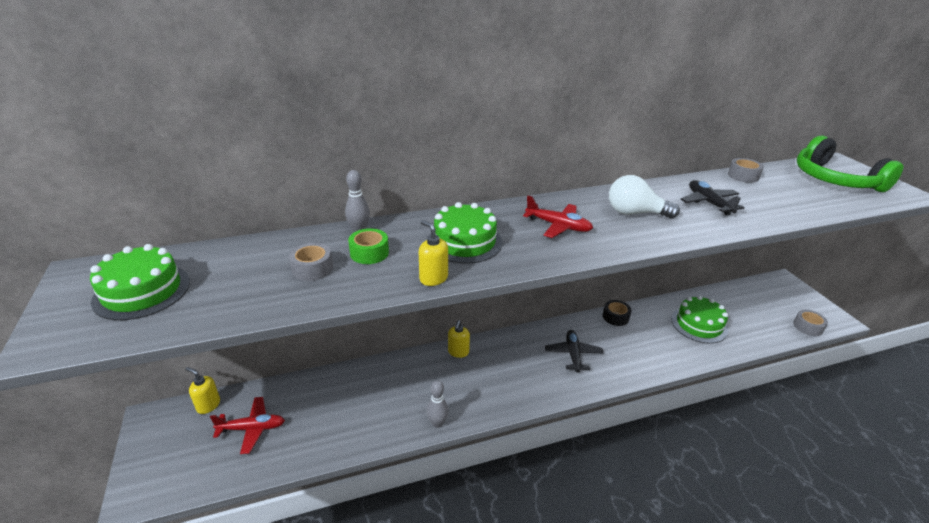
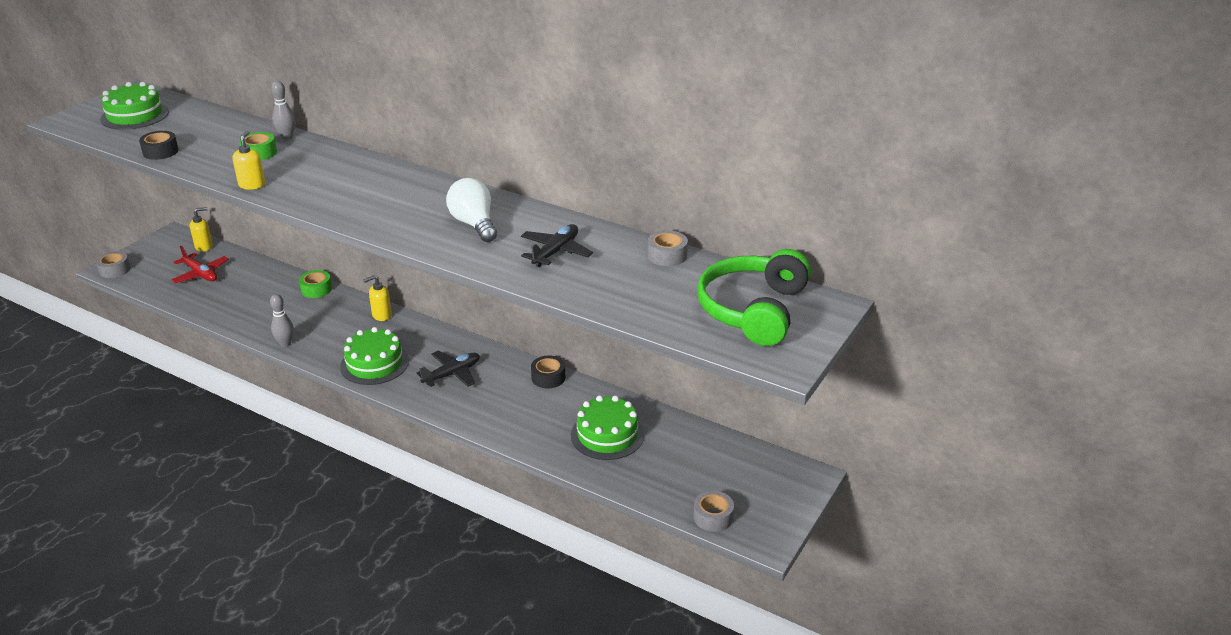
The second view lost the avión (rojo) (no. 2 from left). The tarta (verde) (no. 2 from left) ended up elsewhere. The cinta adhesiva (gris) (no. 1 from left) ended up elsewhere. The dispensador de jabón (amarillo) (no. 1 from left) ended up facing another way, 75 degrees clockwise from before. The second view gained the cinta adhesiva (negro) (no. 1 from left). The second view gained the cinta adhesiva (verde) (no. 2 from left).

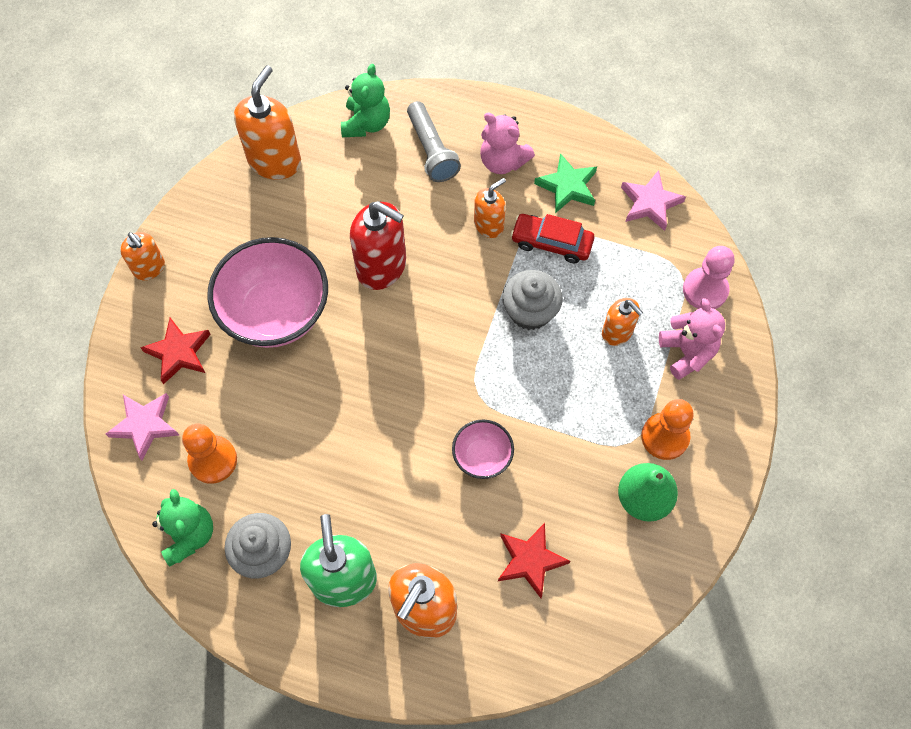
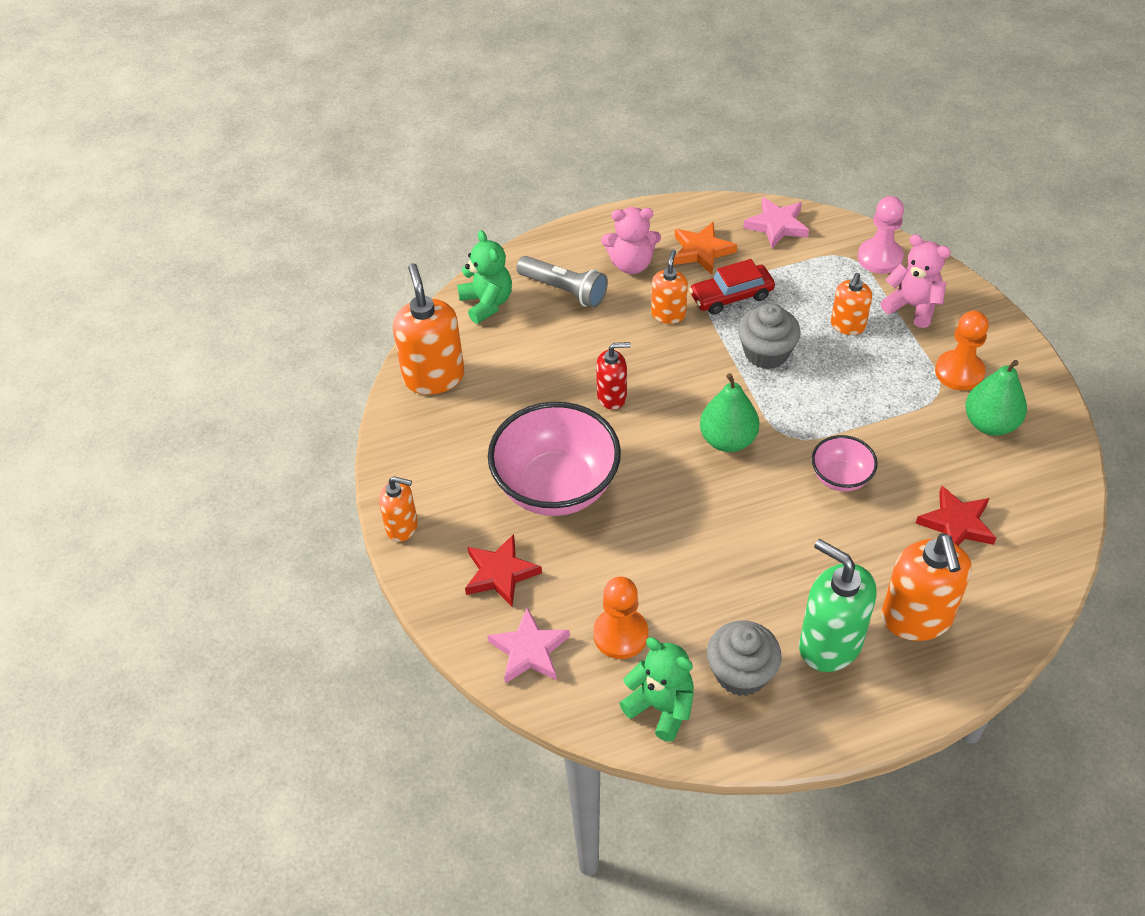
What was the estrella (verde) turned into the estrella (naranja). The size of the dispensador de jabón (rojo) changed by a factor of 0.58. The dispensador de jabón (naranja) (no. 5 from left in the first image) ended up facing another way, 105 degrees clockwise from before. The second view gained the pera (verde) (no. 1 from left).

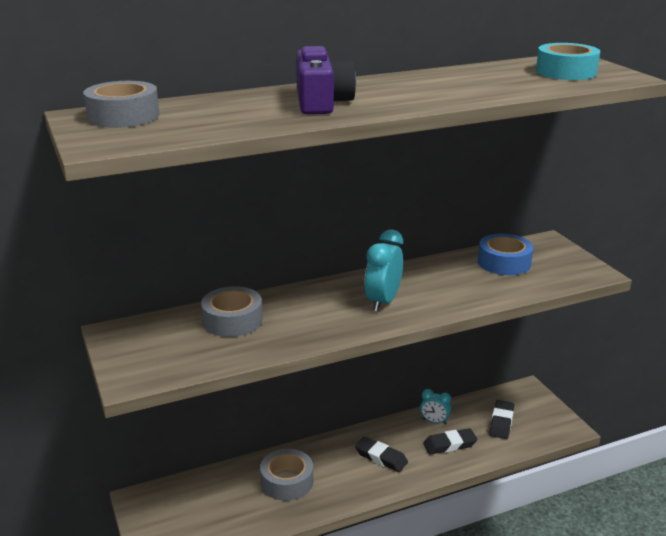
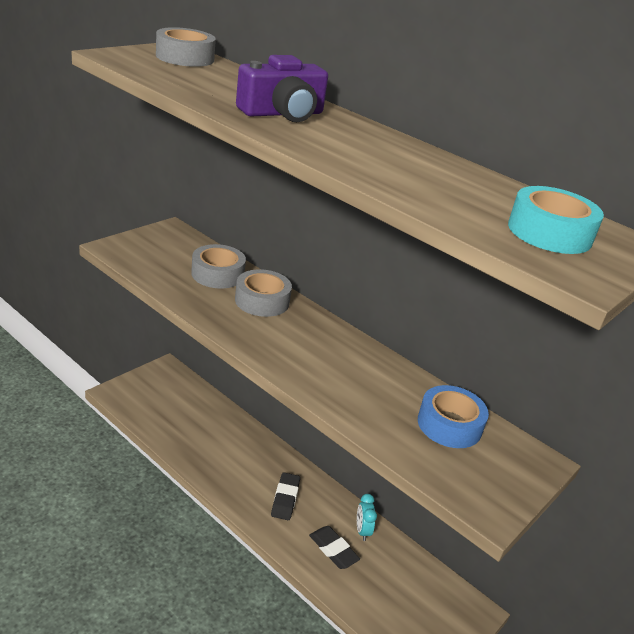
The second view lost the despertador (turquesa) (no. 1 from left). The second view lost the goma de borrar (negro) (no. 3 from left). The cinta adhesiva (gris) (no. 3 from left) ended up elsewhere.

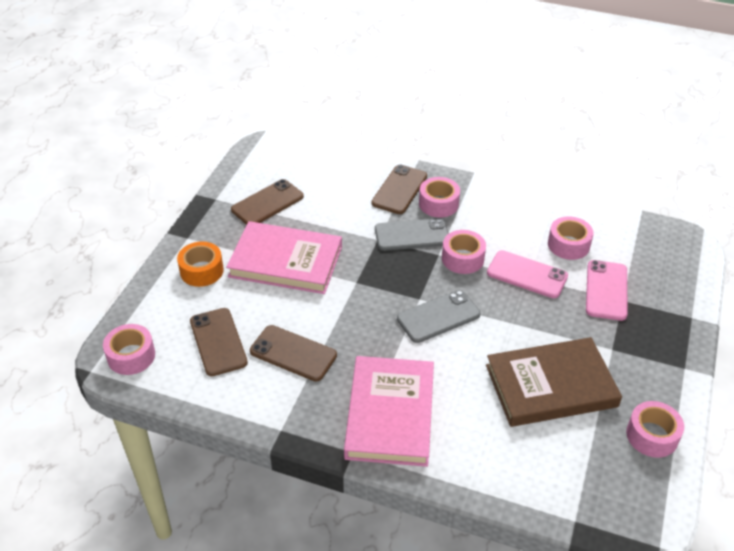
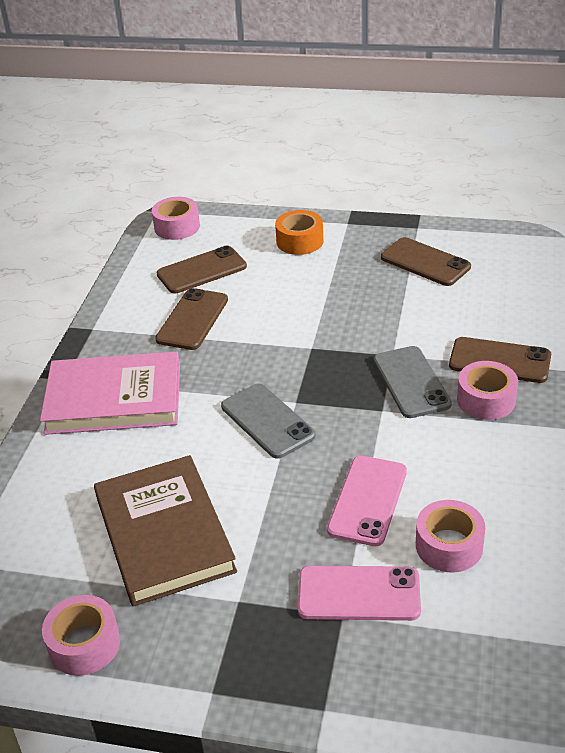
The second view lost the libro (rosa) (no. 1 from left). The second view lost the cinta adhesiva (rosa) (no. 3 from left).

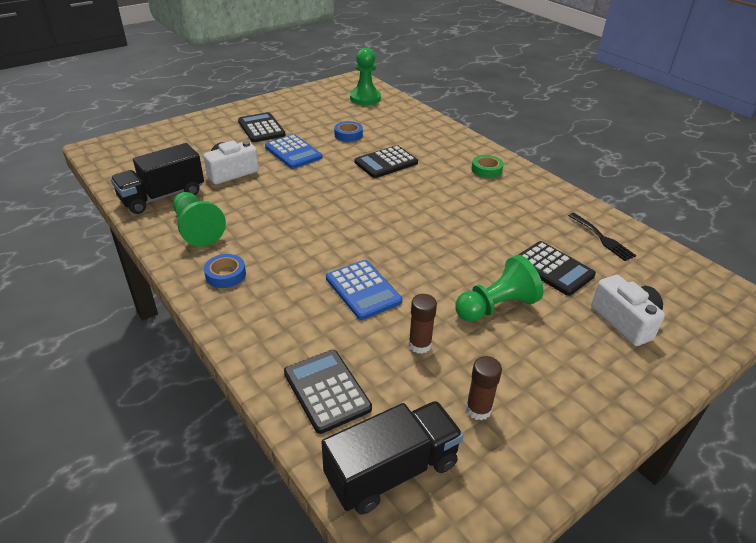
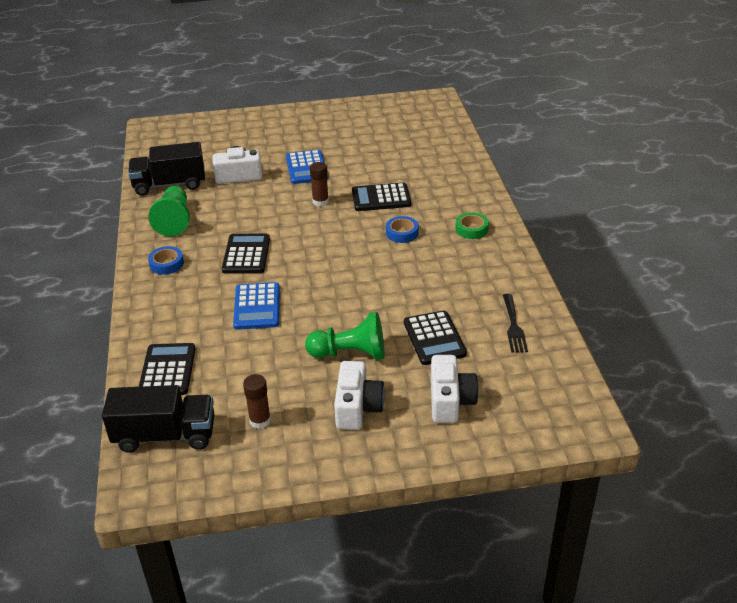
The second view lost the peón (verde) (no. 2 from left). The calculadora (negro) (no. 1 from left in the first image) ended up elsewhere. The cinta adhesiva (azul) (no. 2 from left) ended up elsewhere. The barra de pegamento (marrón) (no. 1 from left in the first image) ended up elsewhere. The second view gained the cámara (blanco) (no. 2 from left).

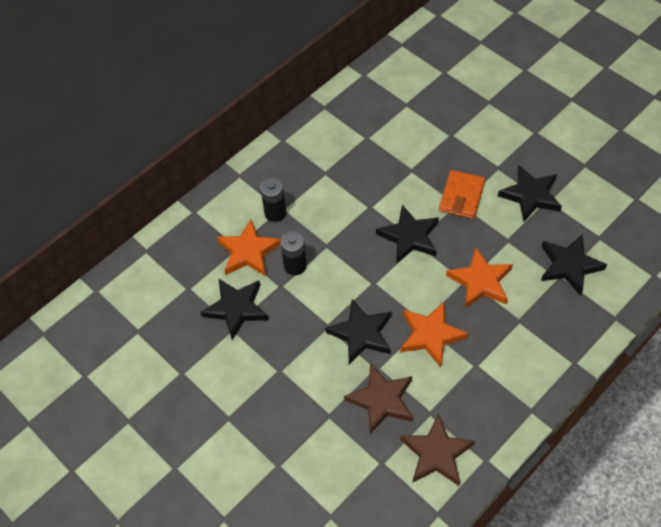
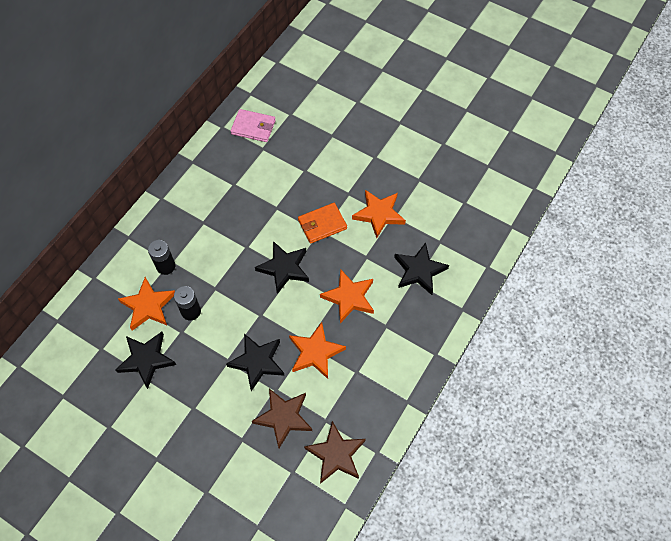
What was the estrella (negro) (no. 4 from left) turned into the estrella (naranja) (no. 4 from left). The cartera (naranja) ended up facing another way, 60 degrees clockwise from before. The second view gained the cartera (rosa).

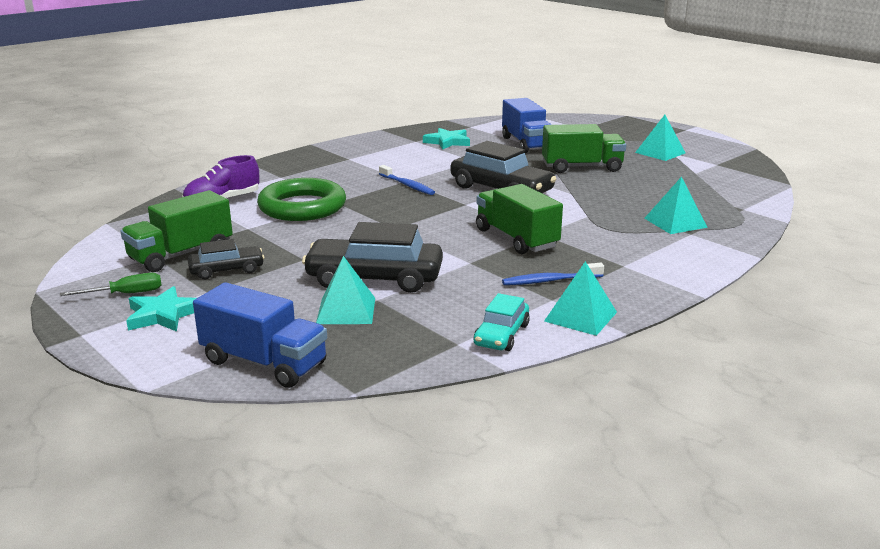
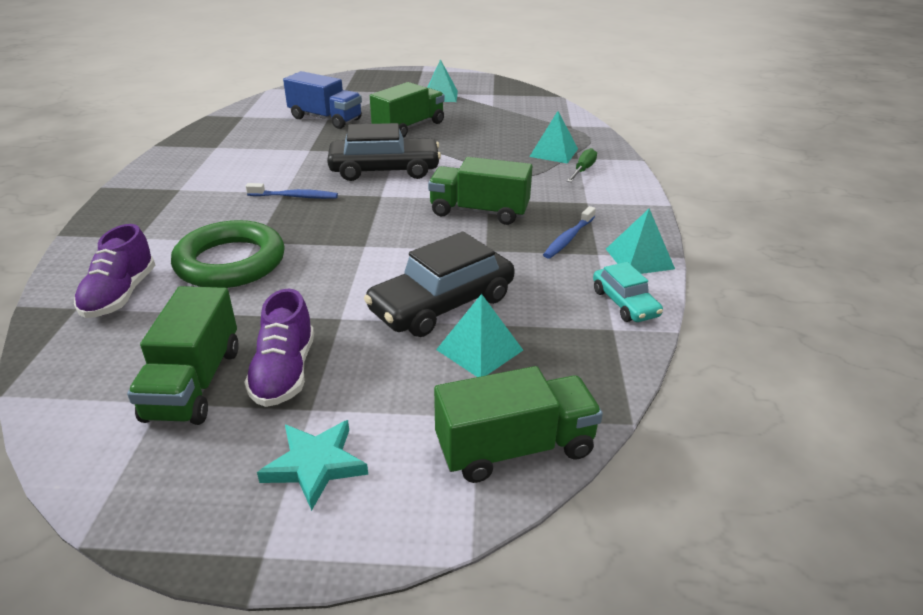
The second view lost the estrella (turquesa) (no. 2 from left). Where the coche (negro) (no. 1 from left) stood, the zapato (morado) (no. 2 from left) came to stand. The destornillador (verde) ended up elsewhere. What was the camión (azul) (no. 1 from left) turned into the camión (verde) (no. 4 from left).

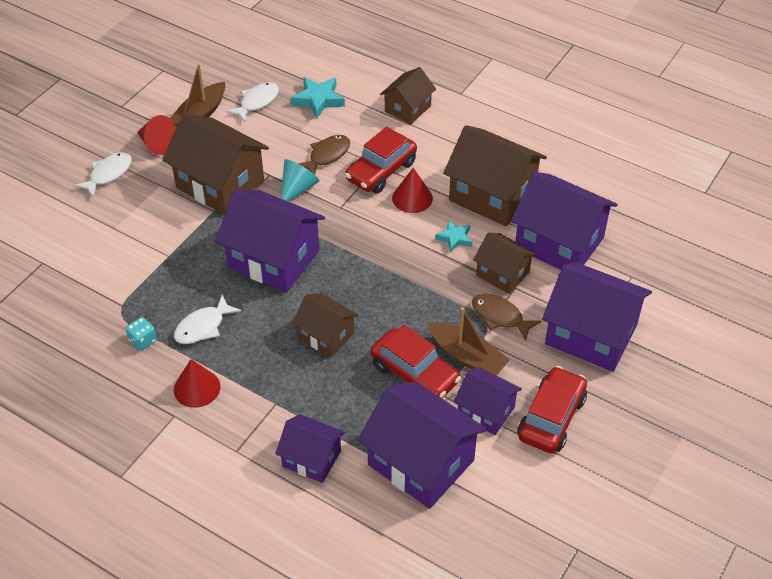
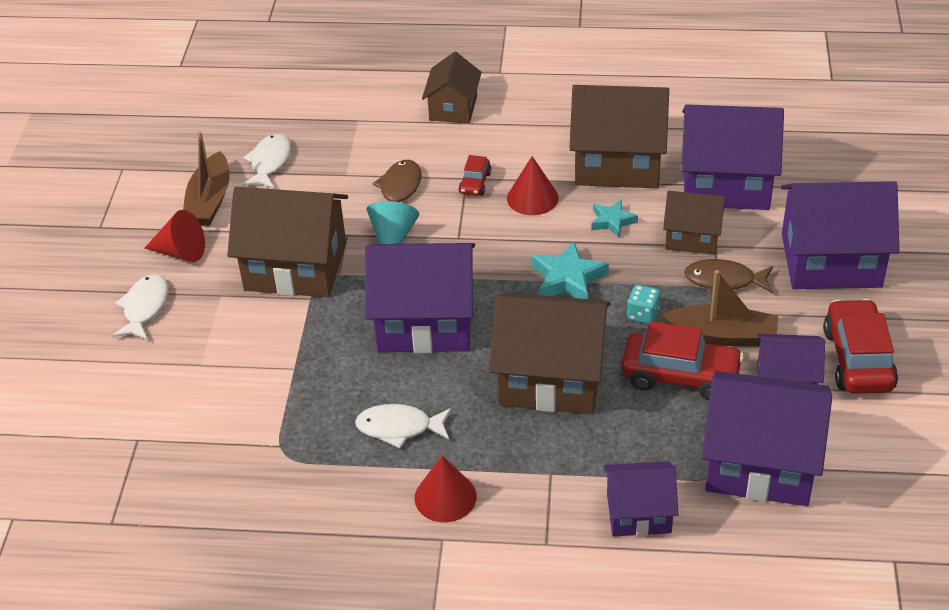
The estrella (turquesa) (no. 1 from left) ended up elsewhere. The size of the coche (rojo) (no. 1 from left) changed by a factor of 0.50. The size of the casa (marrón) (no. 2 from left in the first image) changed by a factor of 1.75. The pez (blanco) (no. 2 from left in the first image) ended up facing another way, 75 degrees clockwise from before. The dado (turquesa) ended up elsewhere.

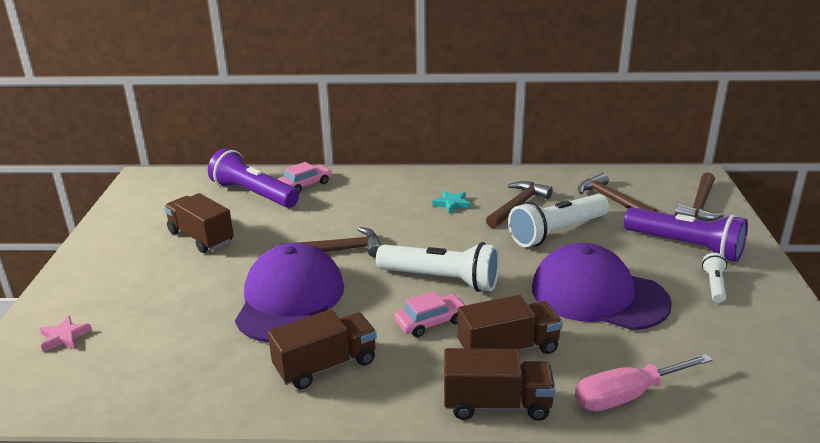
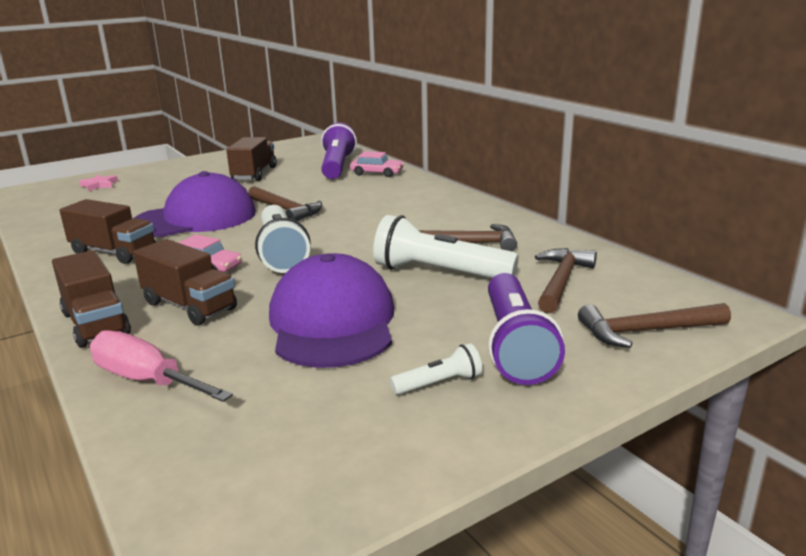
The second view lost the estrella (turquesa).

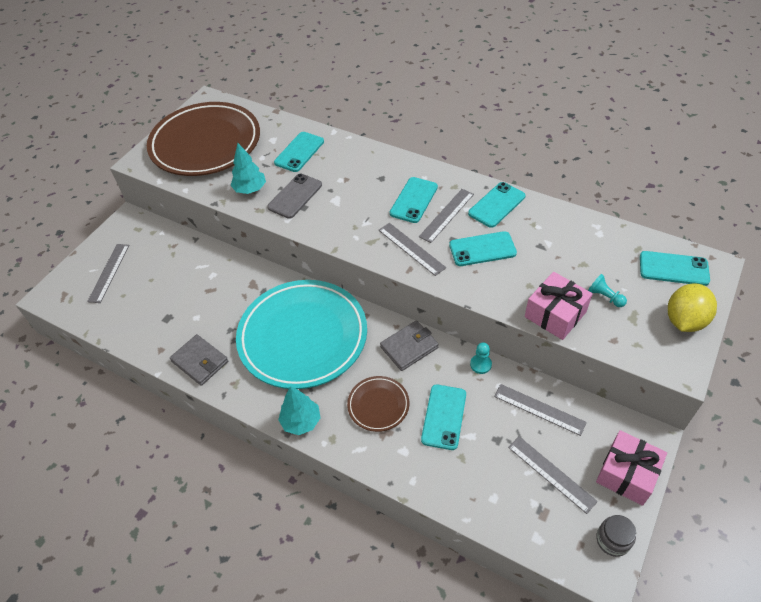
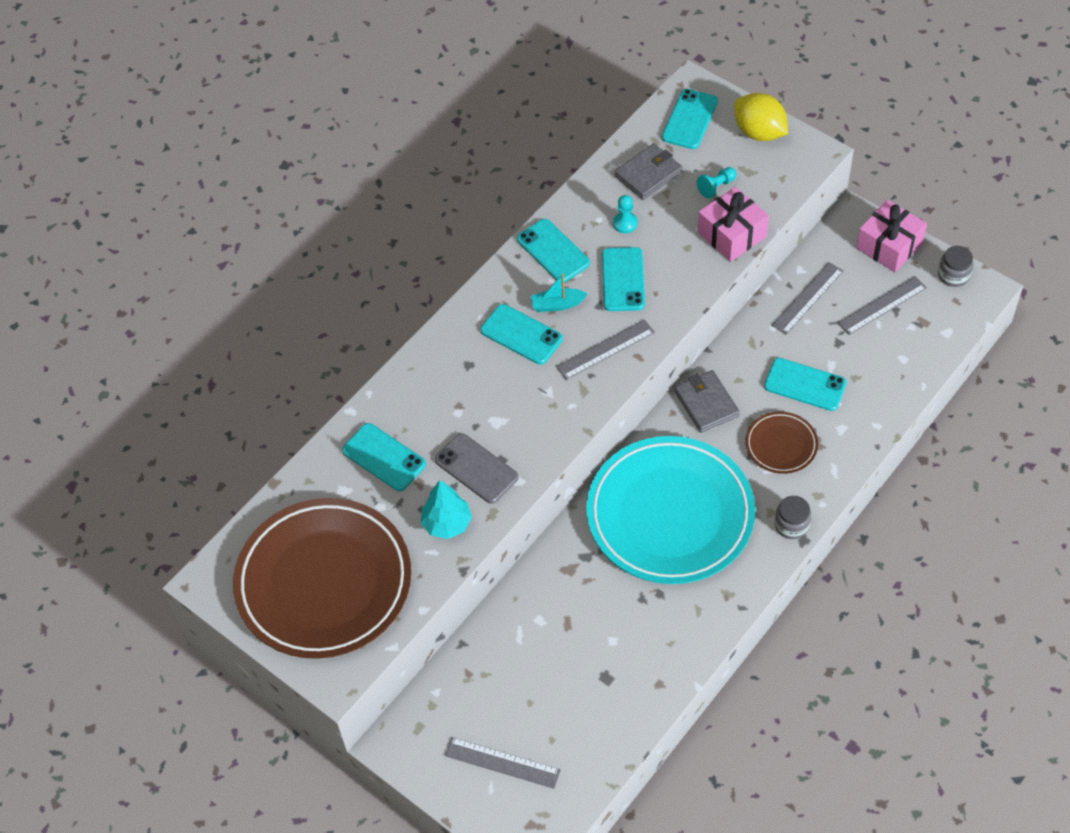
Where the regla (gris) (no. 3 from left) stood, the barco (turquesa) came to stand. The cartera (gris) (no. 1 from left) ended up elsewhere. The peón (turquesa) (no. 1 from left) ended up elsewhere. Where the árbol (turquesa) (no. 2 from left) stood, the tarro (gris) (no. 1 from left) came to stand.

